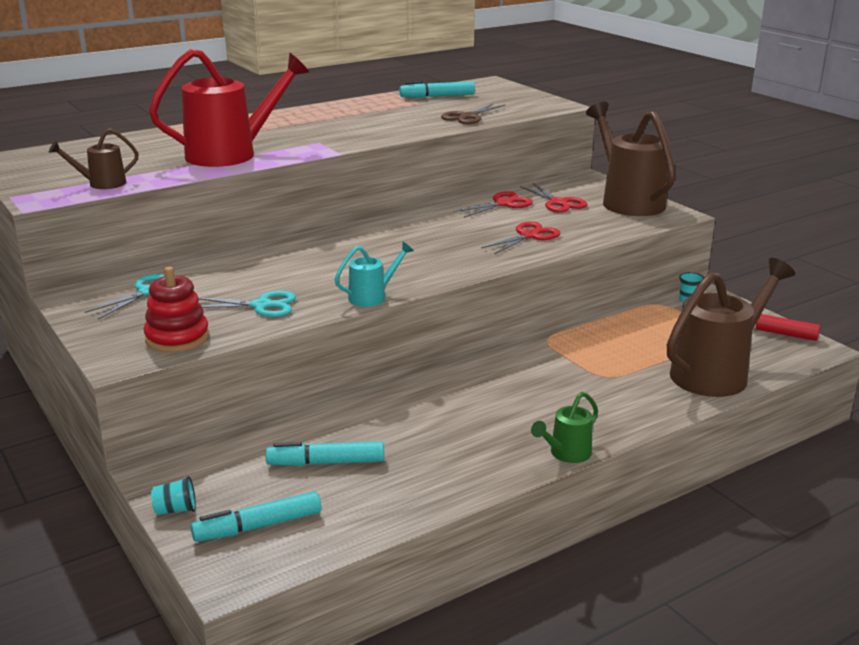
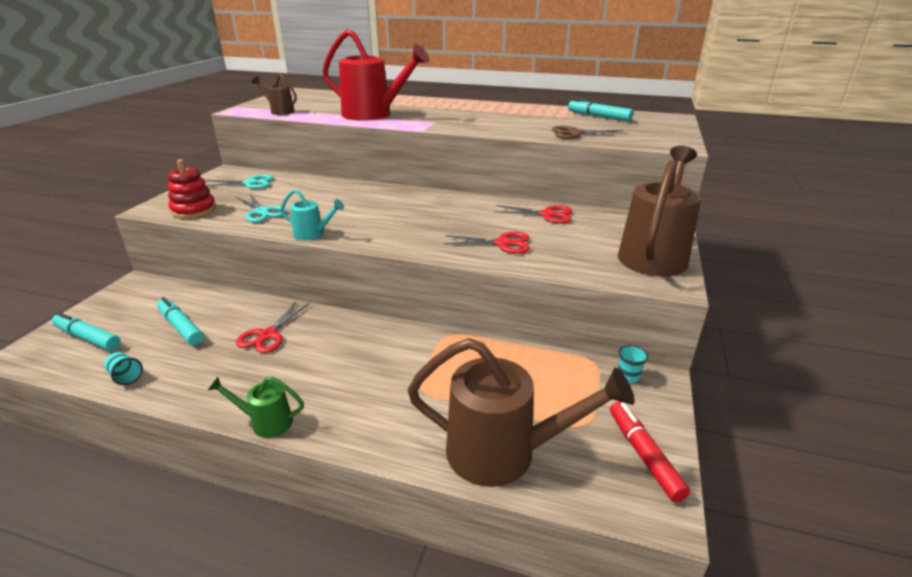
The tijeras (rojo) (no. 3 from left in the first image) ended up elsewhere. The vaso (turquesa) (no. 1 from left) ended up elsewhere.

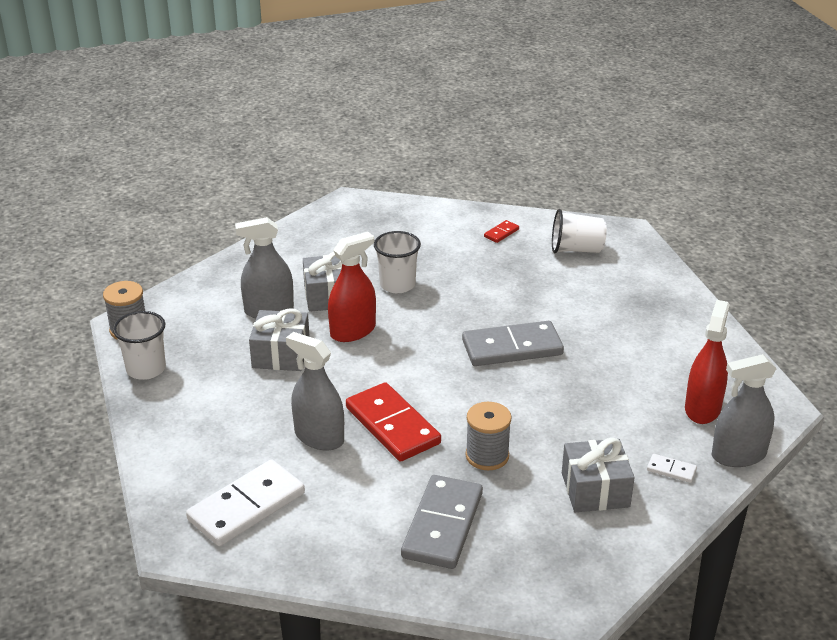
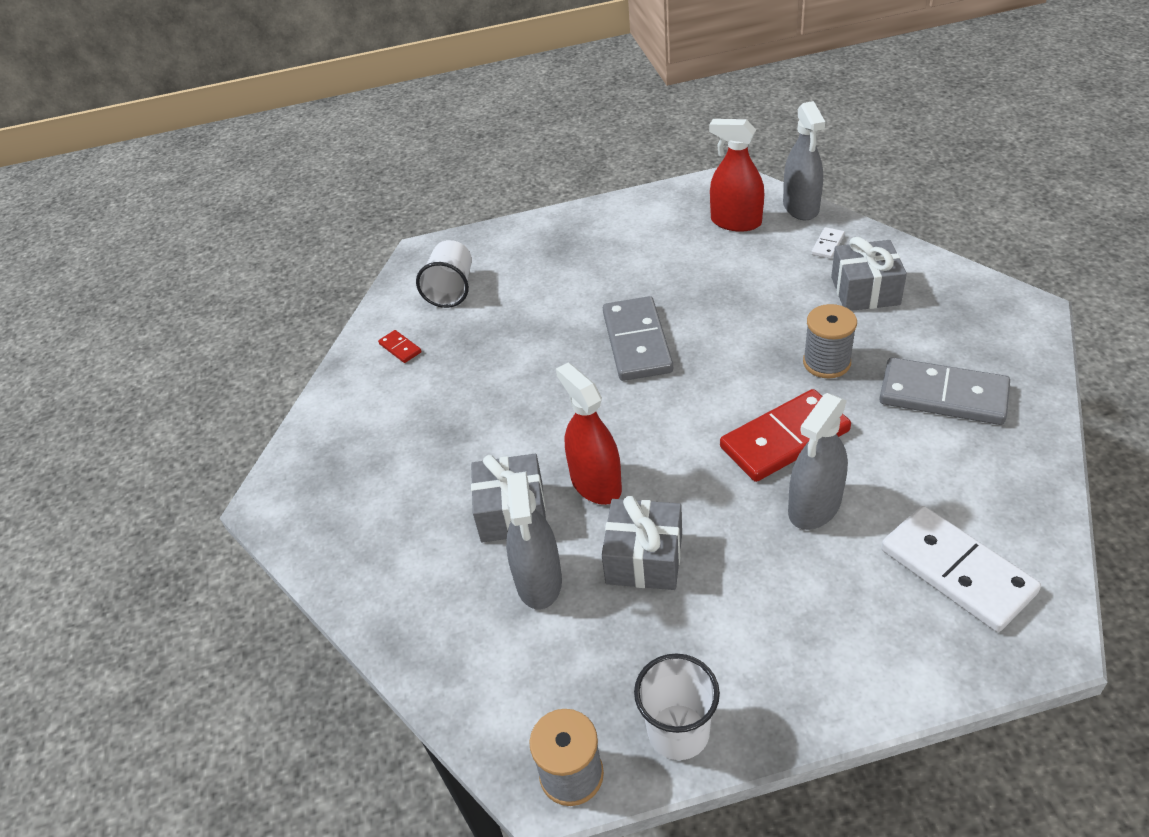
The second view lost the vaso (blanco) (no. 2 from left).

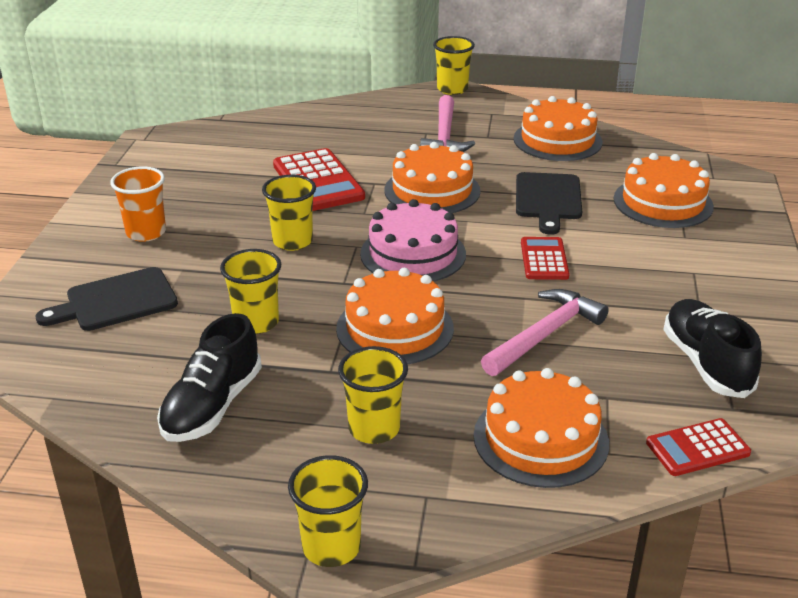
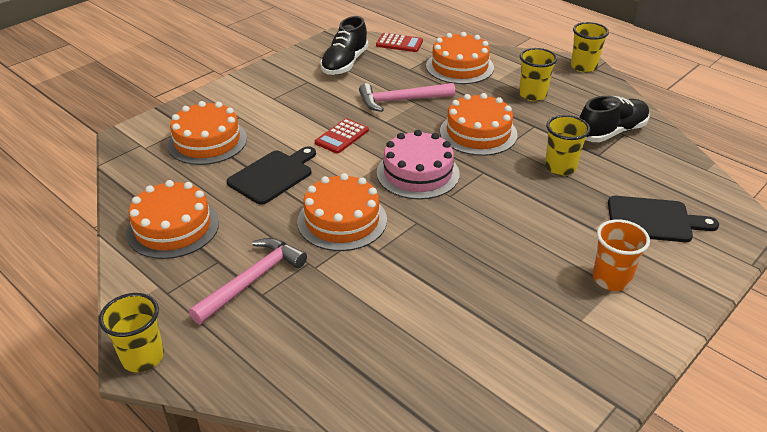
The second view lost the calculadora (rojo) (no. 1 from left). The second view lost the vaso (amarillo) (no. 2 from left).

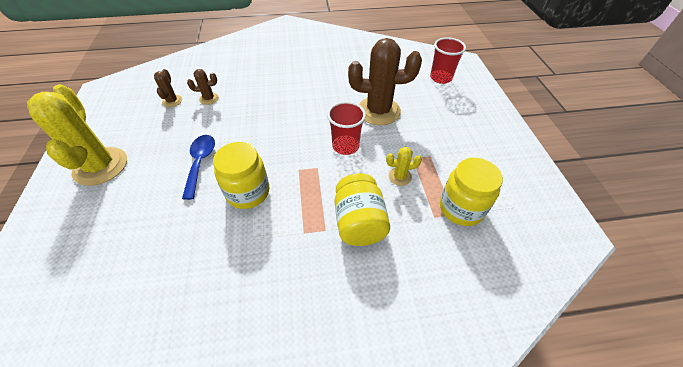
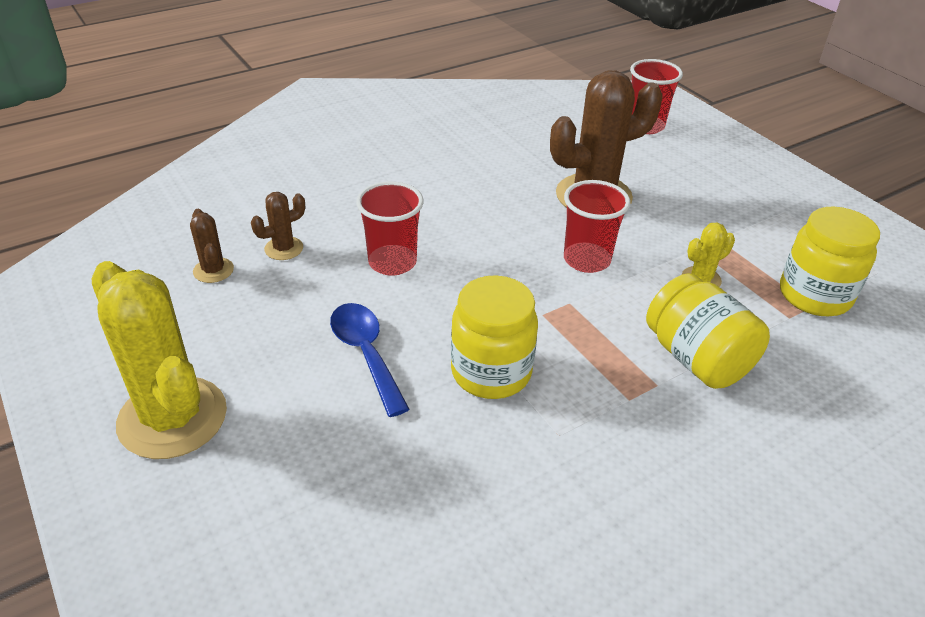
The second view gained the vaso (rojo) (no. 1 from left).

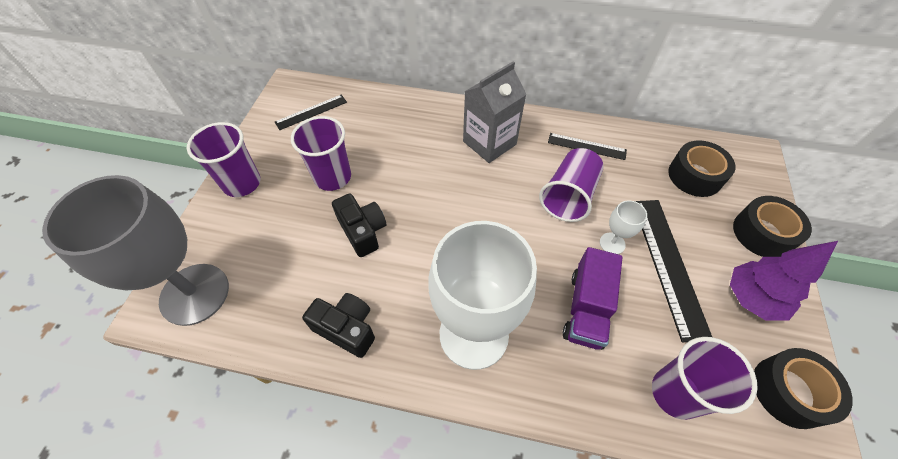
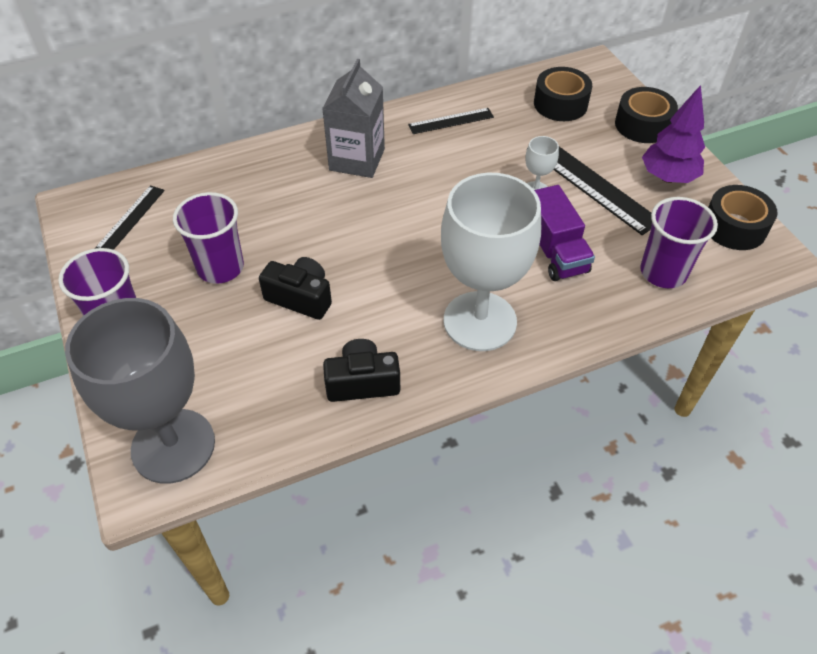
The second view lost the vaso (morado) (no. 3 from left).

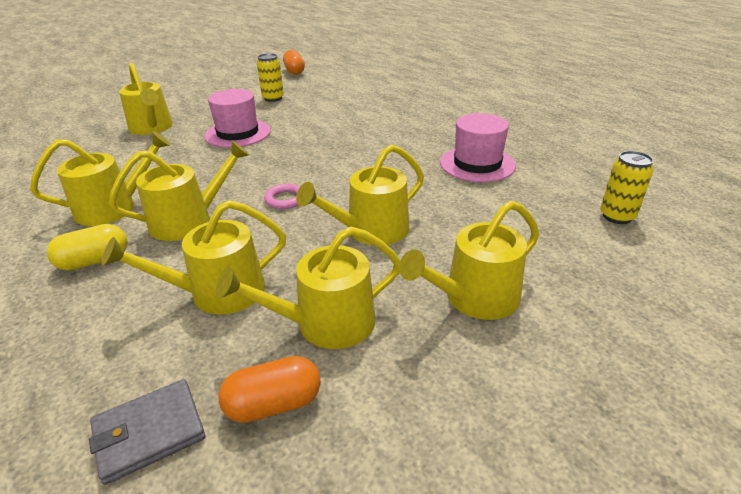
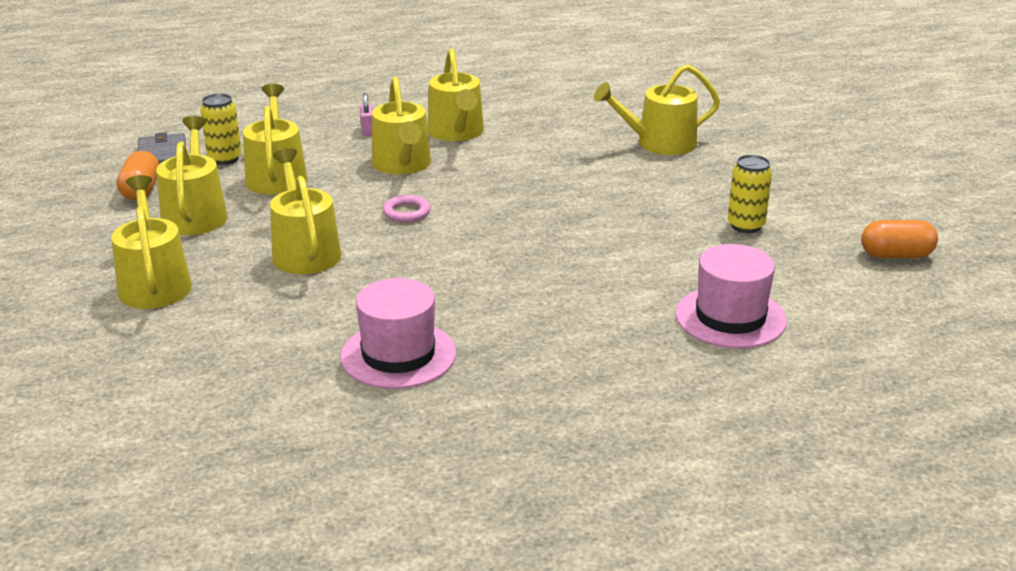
The sombrero (rosa) (no. 1 from left in the first image) ended up elsewhere. The lata (amarillo) (no. 2 from left in the first image) ended up elsewhere. Where the cápsula (amarillo) stood, the candado (rosa) came to stand.

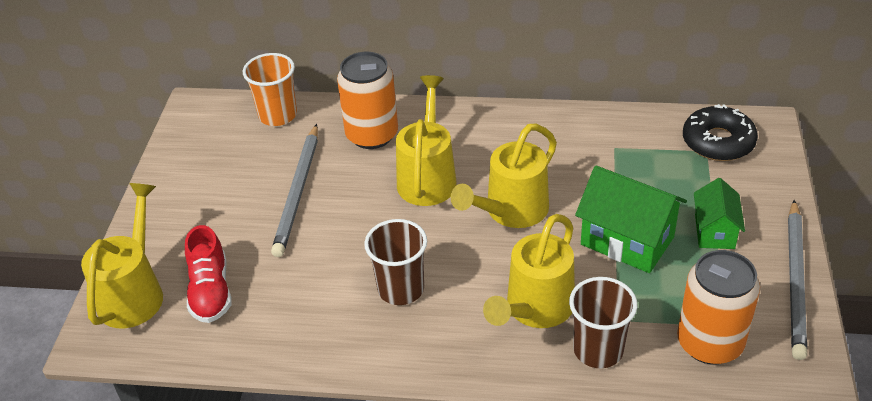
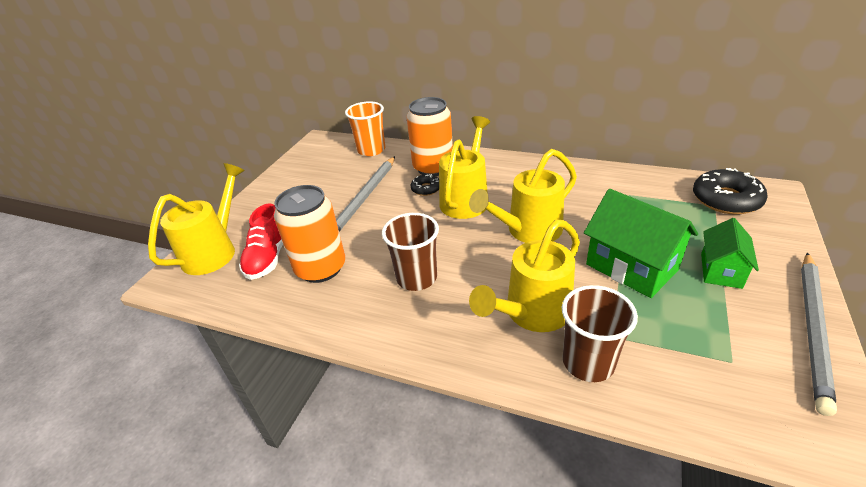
The lata (naranja) (no. 2 from left in the first image) ended up elsewhere. The second view gained the rosquilla (negro) (no. 1 from left).

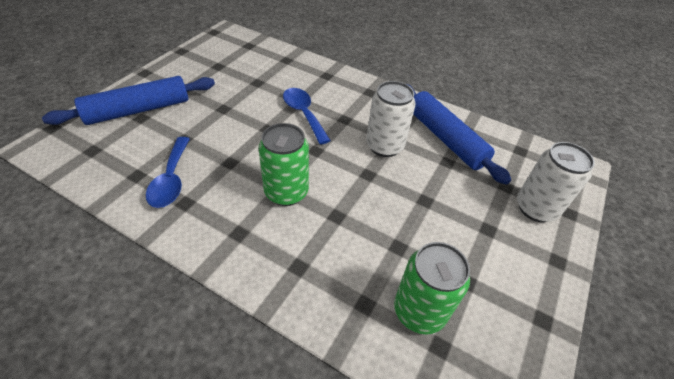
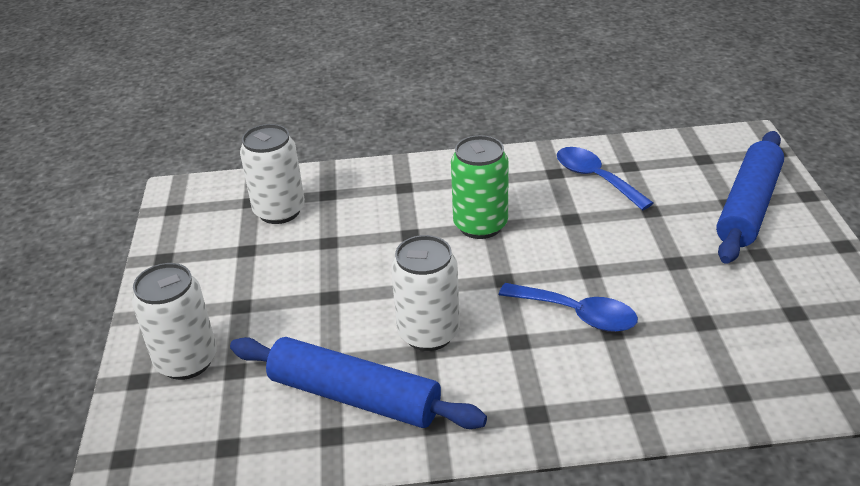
What was the lata (verde) (no. 2 from left) turned into the lata (blanco) (no. 2 from left).

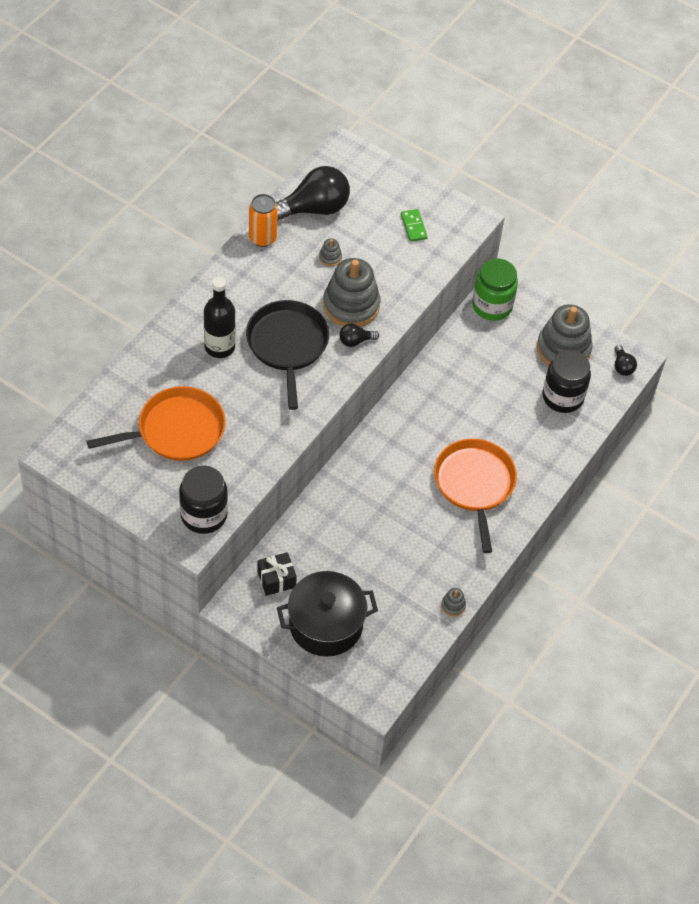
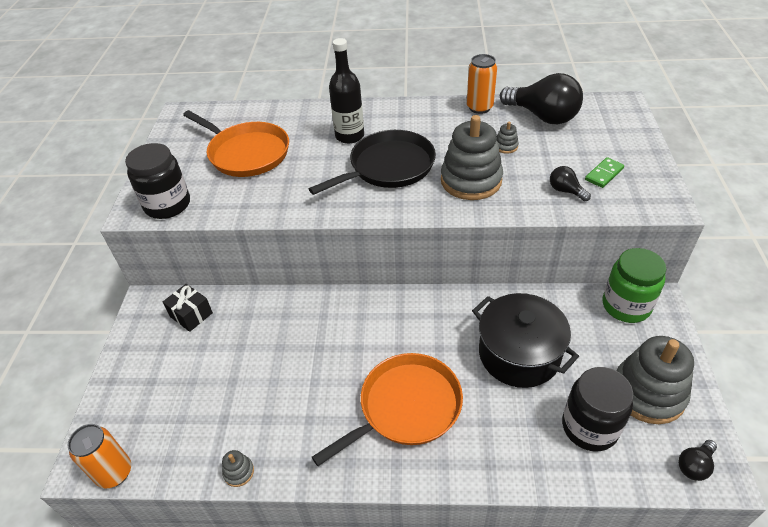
The bombilla (negro) (no. 2 from left) ended up elsewhere. The olla (negro) ended up elsewhere. The second view gained the lata (naranja) (no. 1 from left).

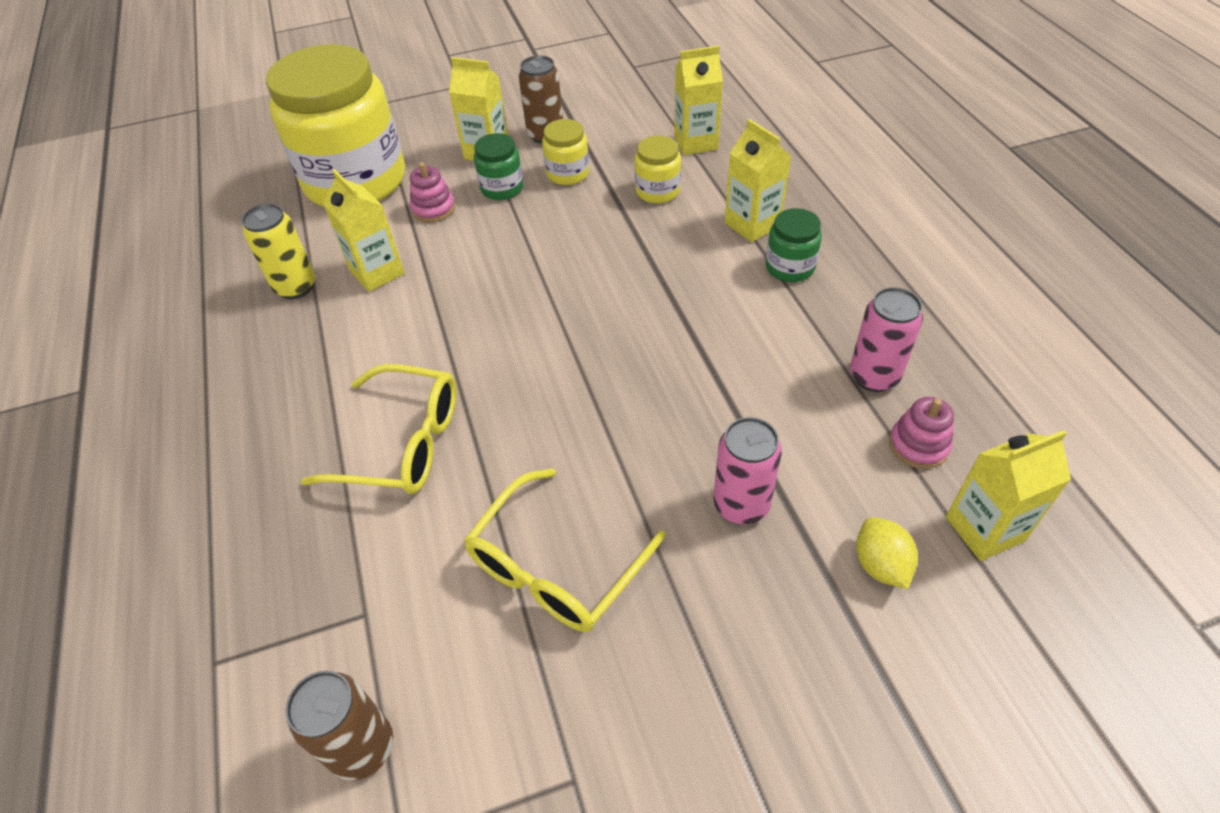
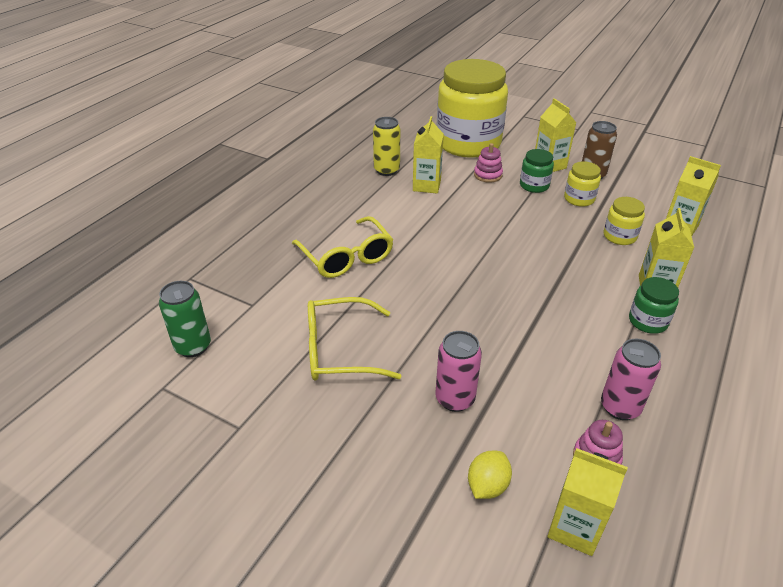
What was the lata (marrón) (no. 1 from left) turned into the lata (verde).

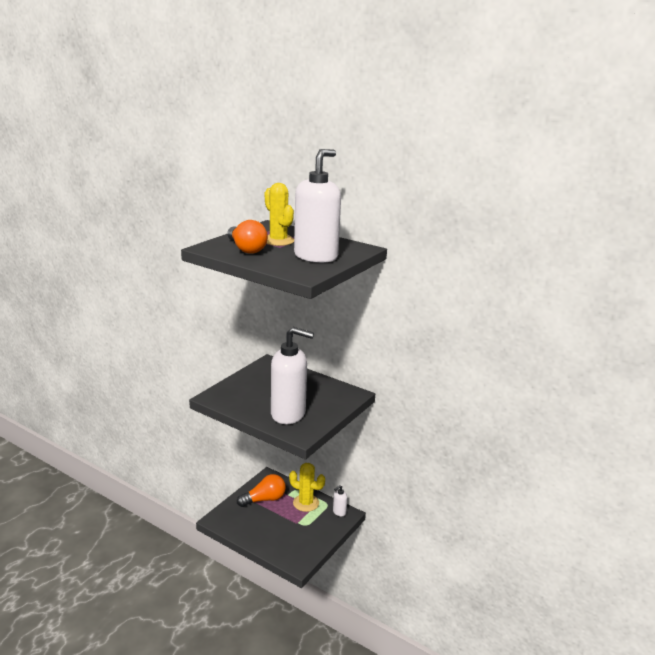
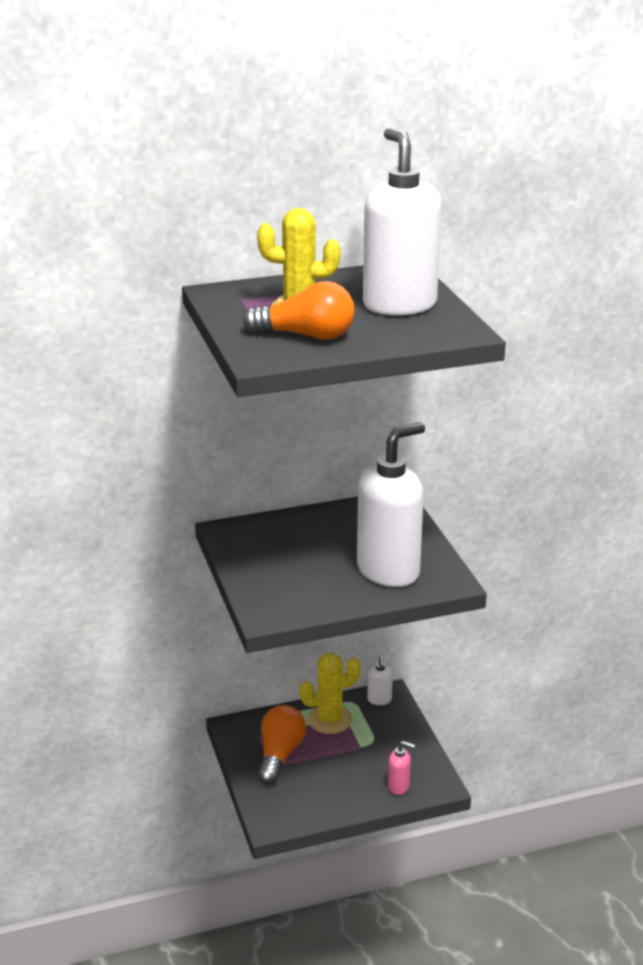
The second view gained the dispensador de jabón (rosa).

